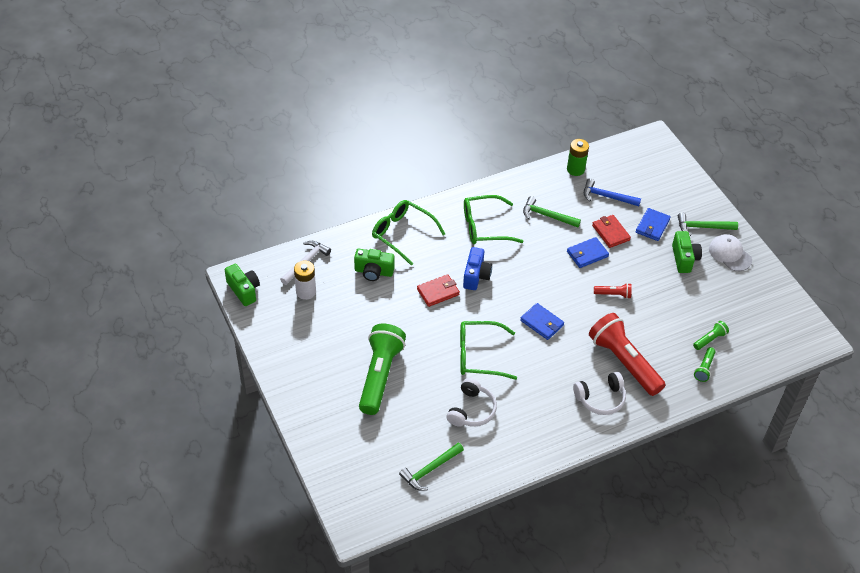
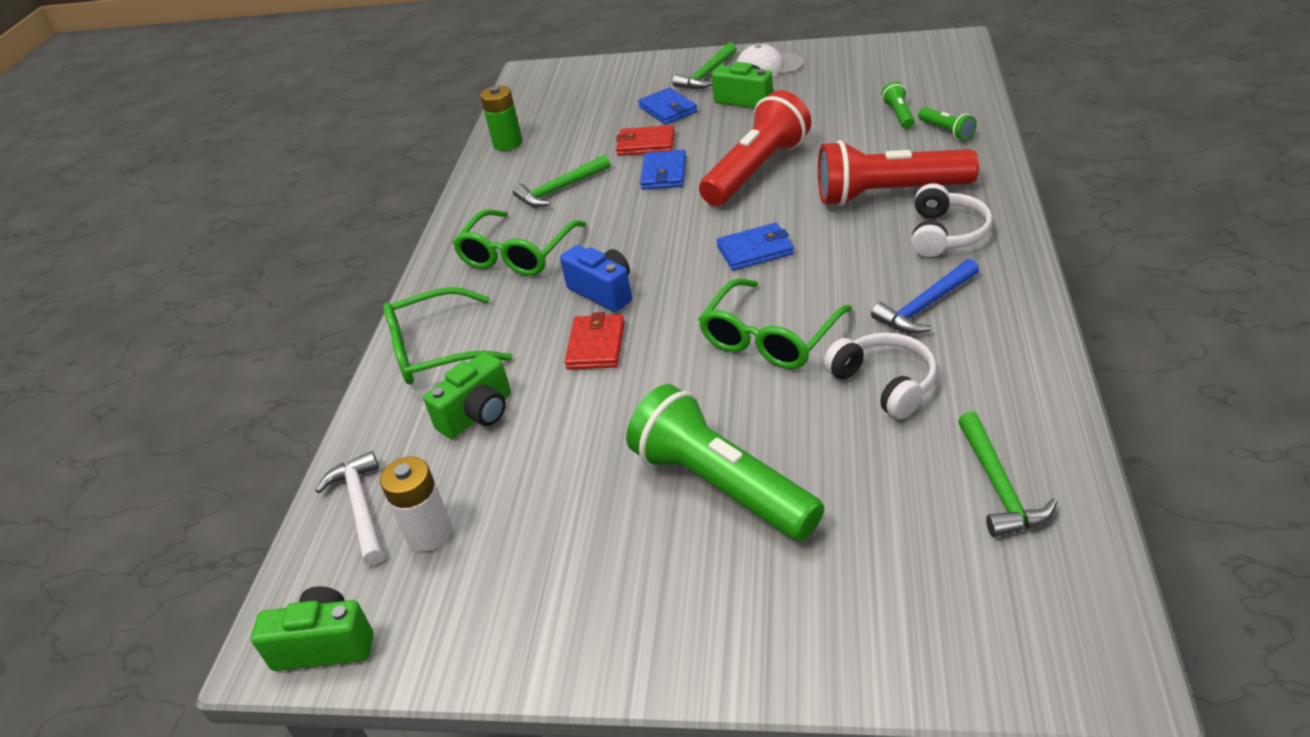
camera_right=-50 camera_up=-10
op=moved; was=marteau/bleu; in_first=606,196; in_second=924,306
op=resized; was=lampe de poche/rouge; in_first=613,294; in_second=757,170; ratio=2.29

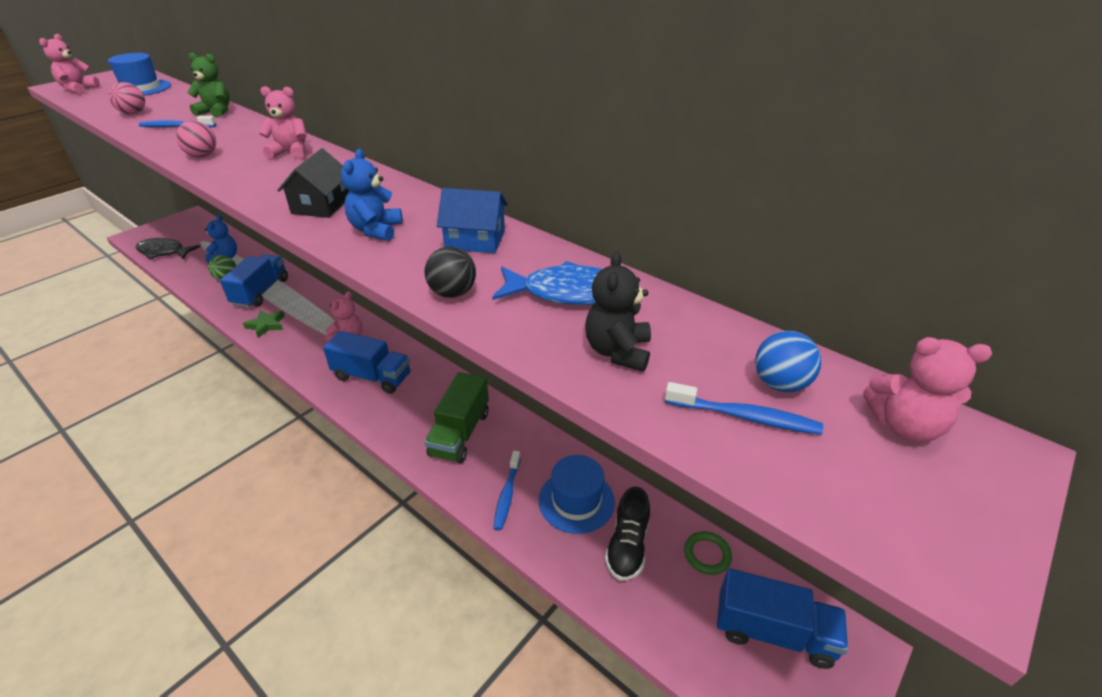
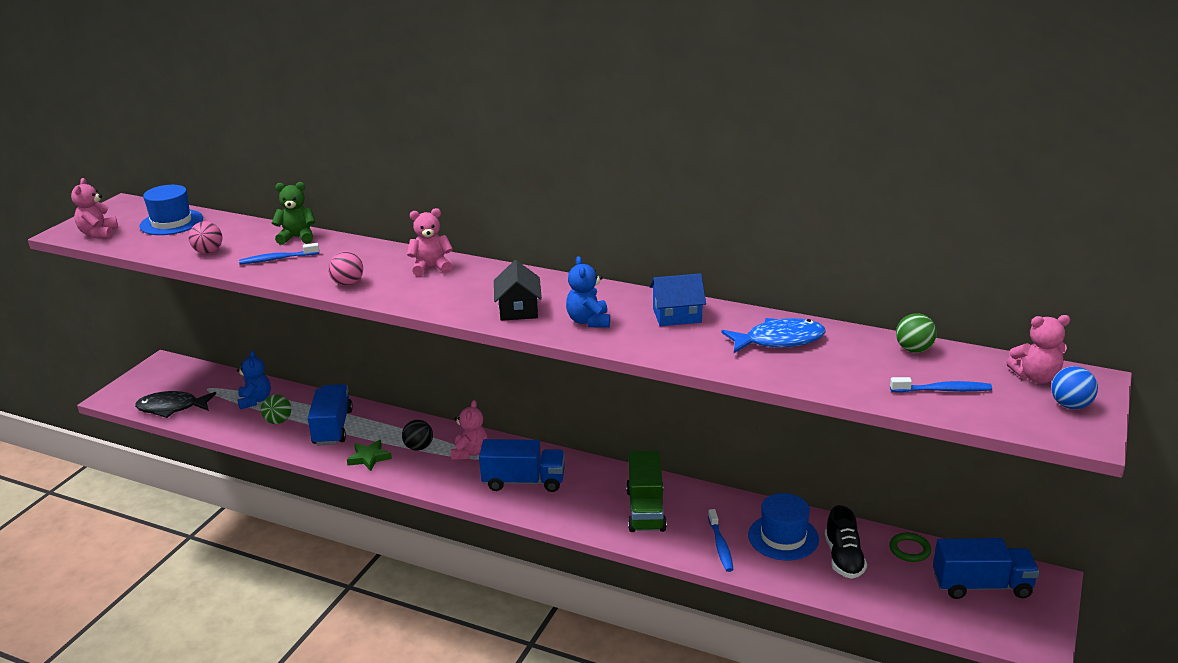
camera_right=-15 camera_up=-10
op=removed; was=ours en peluche/noir; in_first=617,351
op=added; now=balle/vert; in_second=914,350
op=moved; was=balle/noir; in_first=453,293; in_second=419,447
op=moved; was=balle/bleu; in_first=780,384; in_second=1070,405

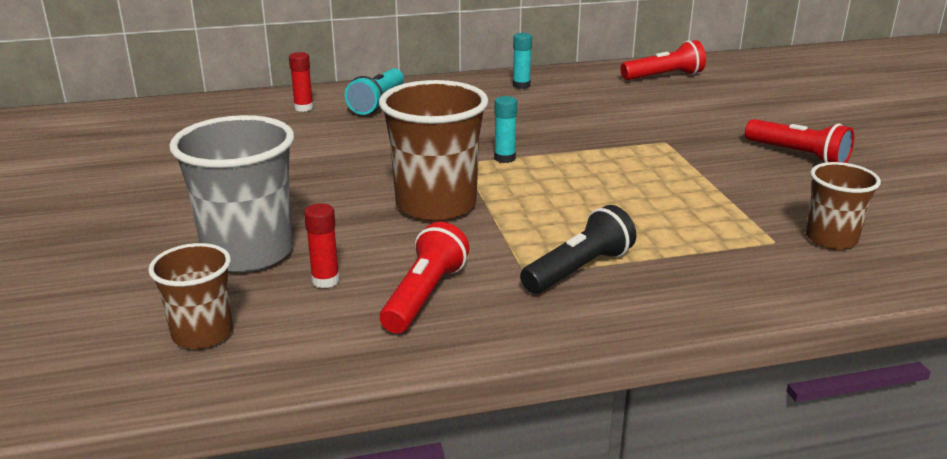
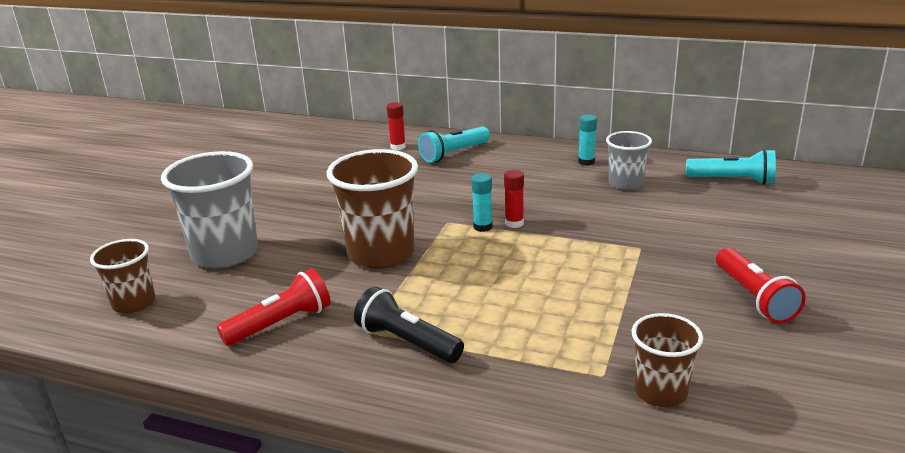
camera_right=35 camera_up=0
op=added; now=gobelet/gris; in_second=625,184
op=moved; was=bâton de colle/rouge; in_first=325,280; in_second=514,223
op=recoloured; was=lampe de poche/rouge; now=lampe de poche/turquoise; in_first=664,76; in_second=732,180
op=turned; was=lampe de poche/noir; in_first=579,270; in_second=407,342; clockwise=-135

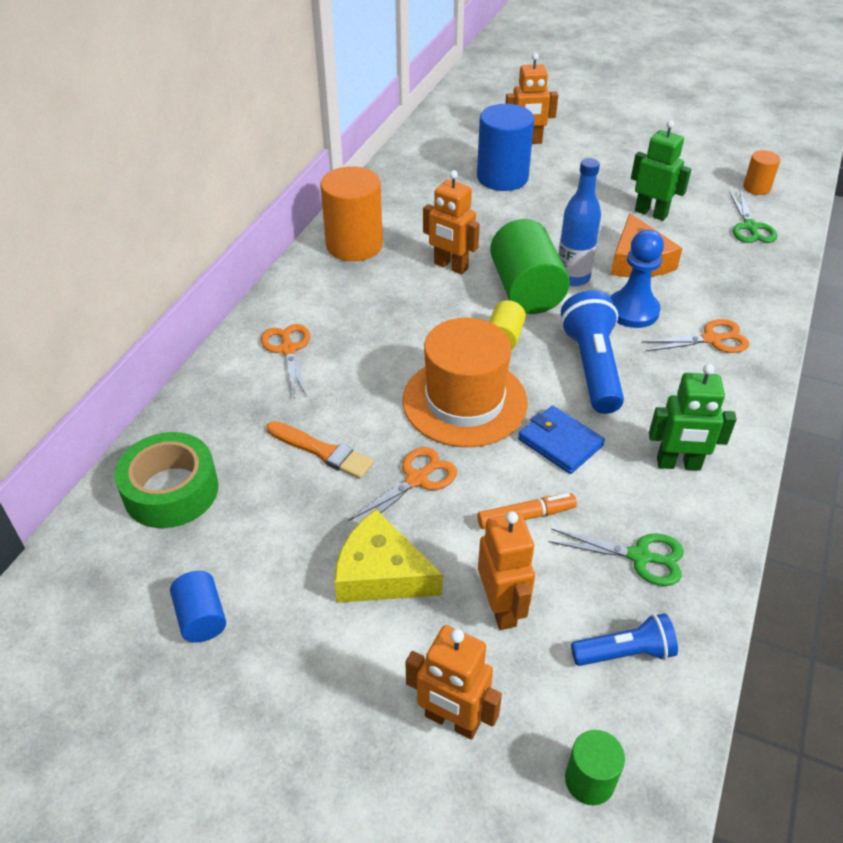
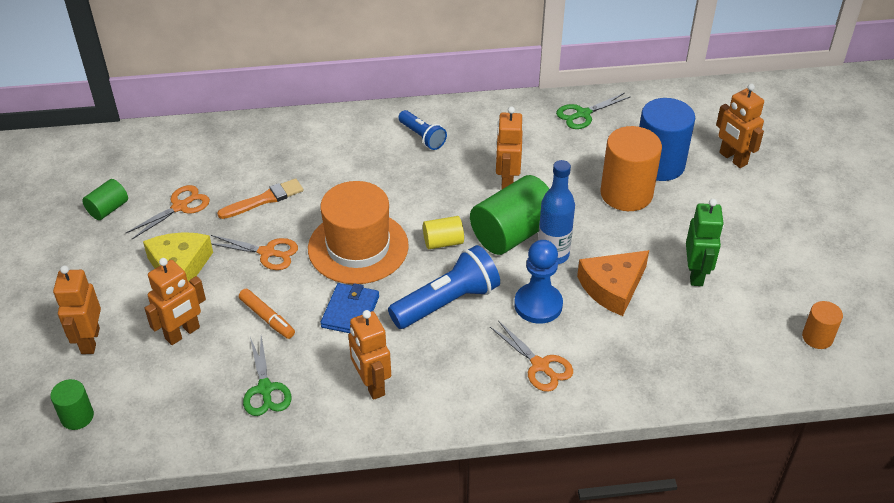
camera_right=60 camera_up=0
op=removed; was=ruban adhésif/vert; in_first=171,490
op=moved; was=ciseaux/orange; in_first=288,349; in_second=180,207
op=moved; was=cylindre/orange; in_first=354,245; in_second=626,194
op=moved; was=lampe de poche/bleu; in_first=625,652; in_second=422,137
op=moved; was=ciseaux/vert; in_first=750,227; in_second=583,114
op=recoloured; was=cylindre/bleu; now=cylindre/vert; in_first=201,618; in_second=108,209
op=recoloured; was=robot/vert; now=robot/orange; in_first=678,464; in_second=371,385
op=turned; was=pinceau/orange; in_first=322,451; in_second=264,199; clockwise=-120

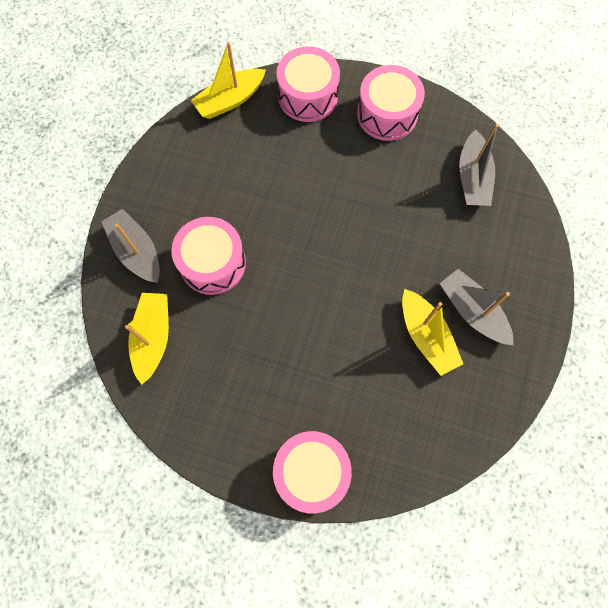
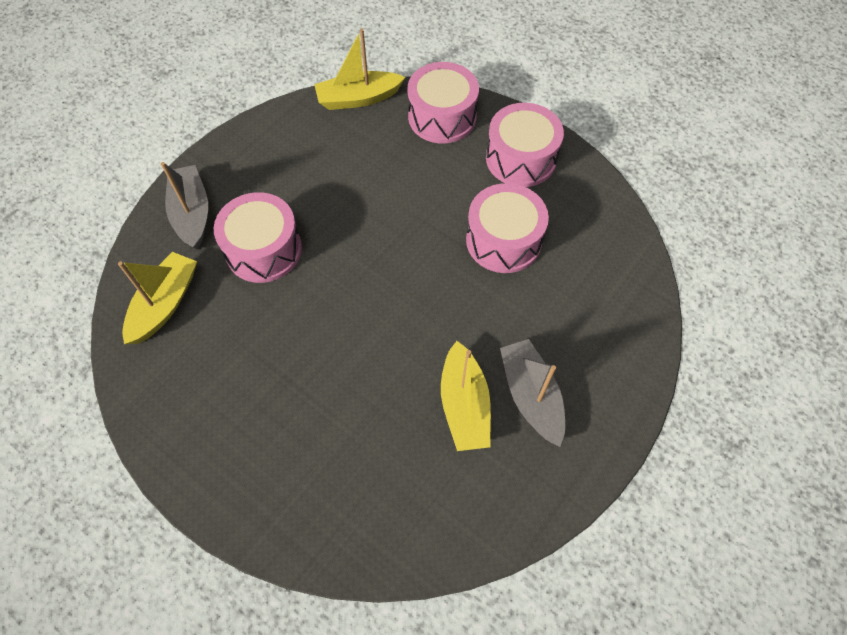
camera_right=20 camera_up=-10
op=removed; was=bateau/gris; in_first=472,178
op=moved; was=tambour/rose; in_first=311,471; in_second=503,240

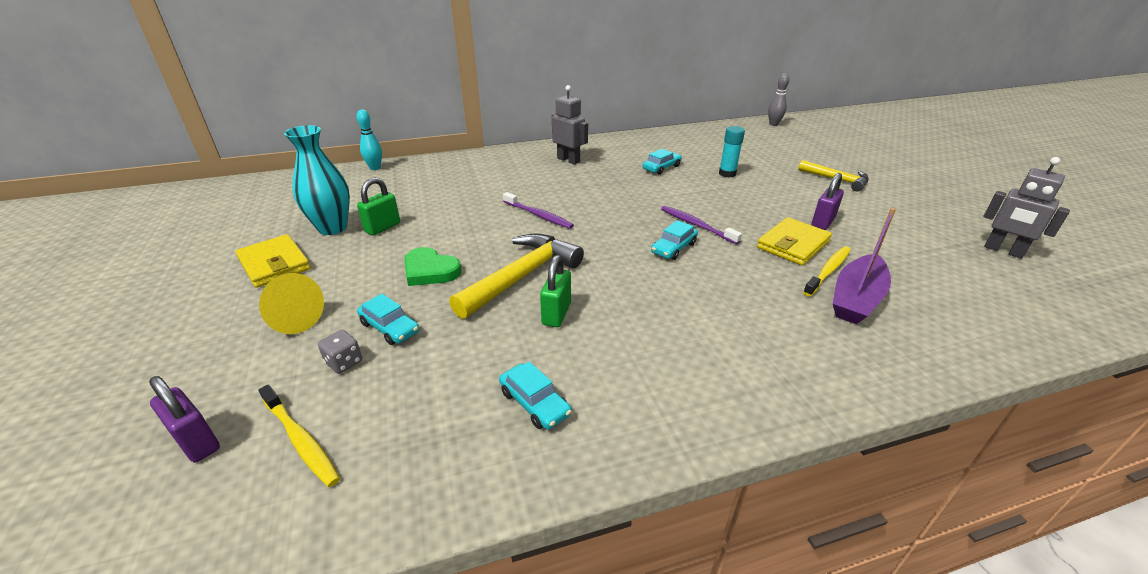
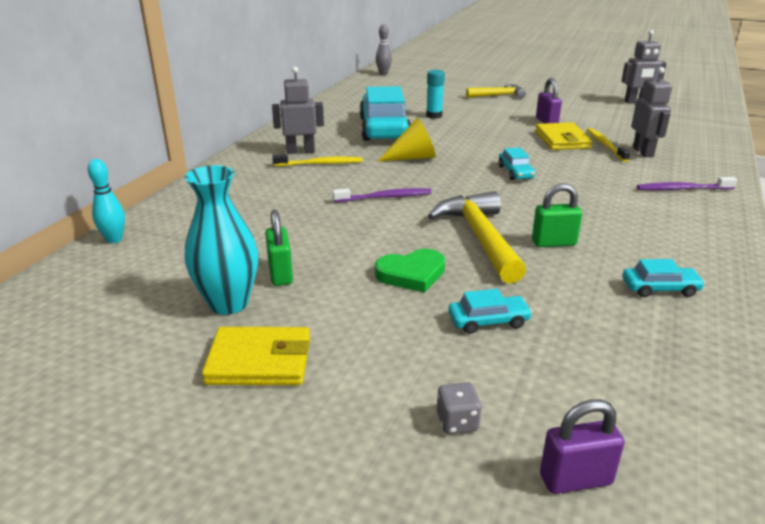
camera_right=-50 camera_up=-5
op=moved; was=cône/jaune; in_first=291,318; in_second=412,157
op=moved; was=brosse à dents/jaune; in_first=301,440; in_second=320,164
op=moved; was=dé/gris; in_first=344,362; in_second=457,422
op=moved; was=brosse à dents/violet; in_first=696,225; in_second=682,189
op=replaced; was=bateau/violet; now=robot/gris; in_first=856,299; in_second=643,152
op=turned; was=cadenas/vert; in_first=556,314; in_second=553,243; clockwise=-60
op=resized; was=voiture/turquoise; in_first=661,168; in_second=384,128; ratio=2.26

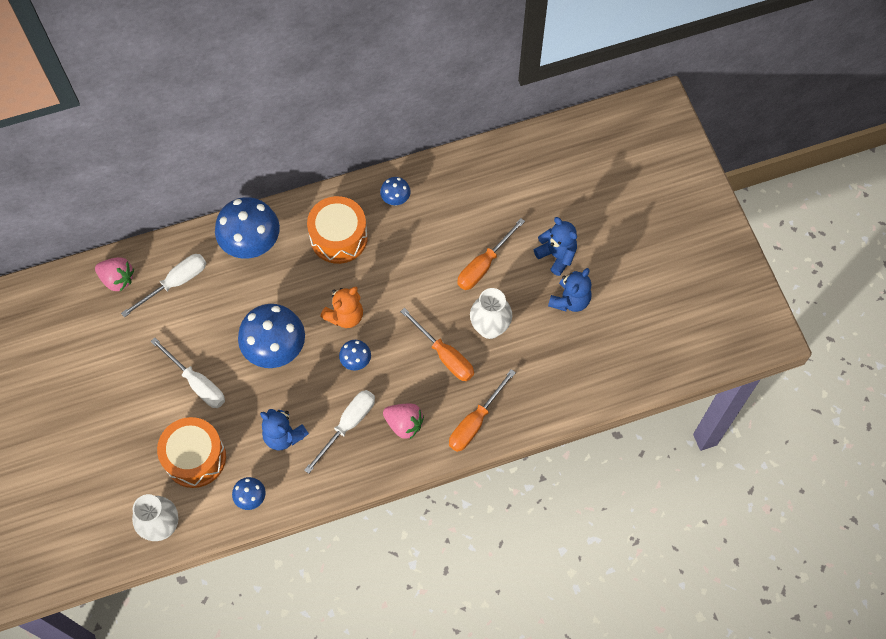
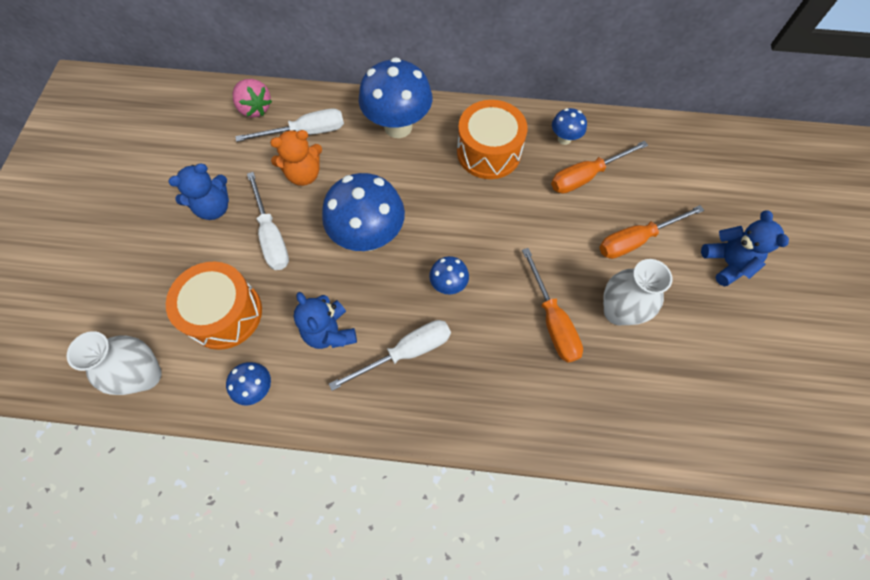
camera_right=25 camera_up=0
op=removed; was=fraise/rose; in_first=404,424
op=moved; was=ours en peluche/orange; in_first=345,316; in_second=304,174
op=moved; was=tournevis/orange; in_first=475,422; in_second=586,176
op=moved; was=ours en peluche/bleu; in_first=570,300; in_second=214,208

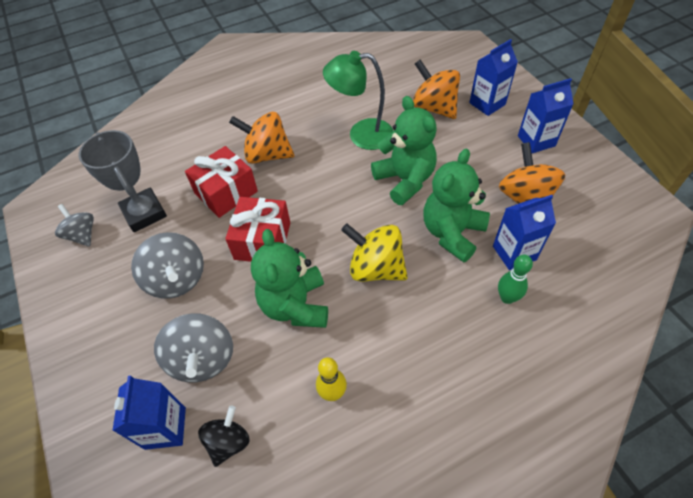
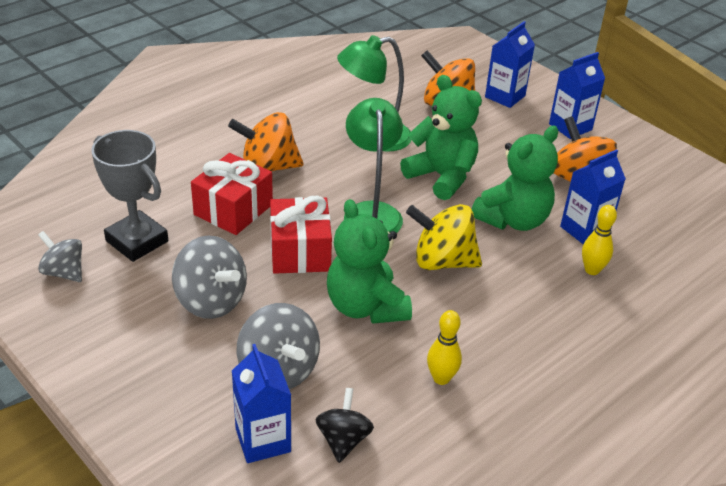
camera_right=-20 camera_up=-15
op=added; now=lampe/vert; in_second=371,212
op=recoloured; was=quille/vert; now=quille/jaune; in_first=507,298; in_second=592,270
op=turned; was=ours en peluche/vert; in_first=452,233; in_second=513,220; clockwise=-150

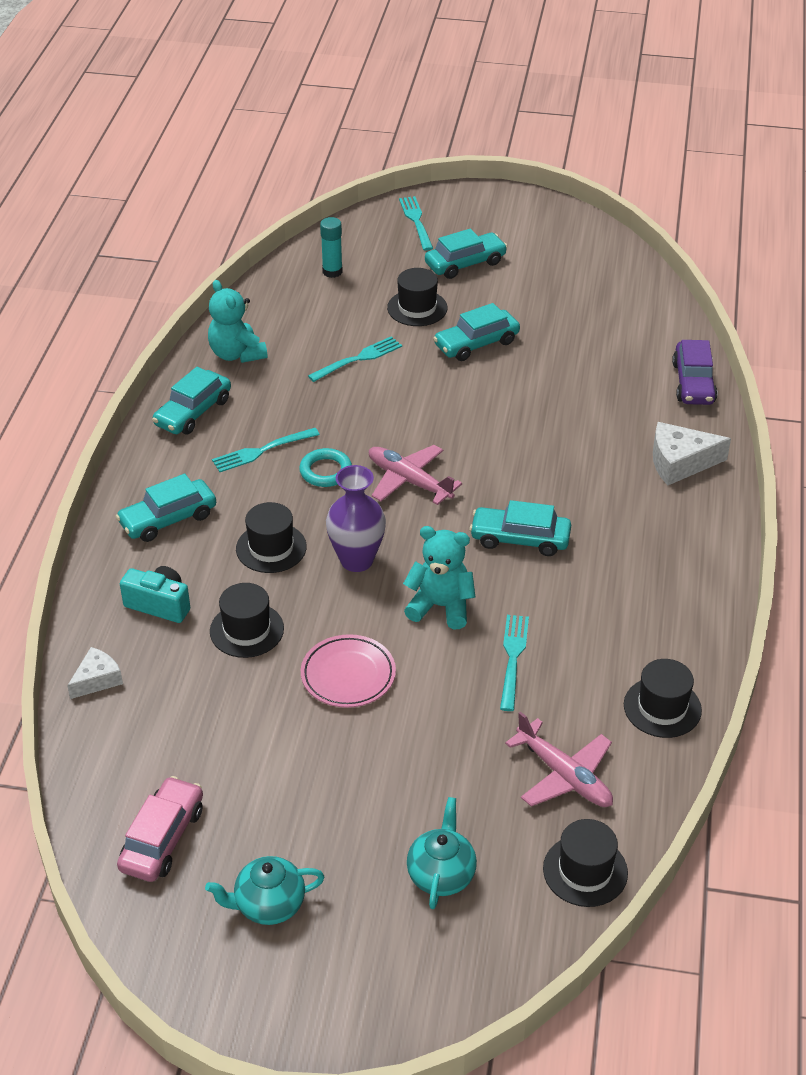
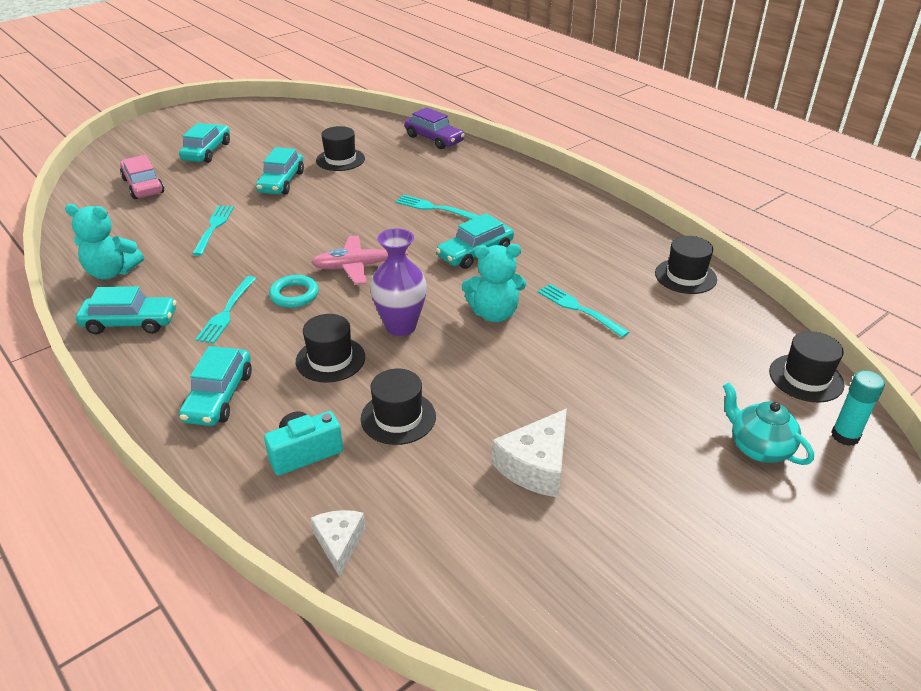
camera_right=-50 camera_up=-5
op=removed; was=théière/turquoise; in_first=268,905
op=removed; was=assiette/rose; in_first=348,675
op=removed; was=avion/rose; in_first=564,775
op=moved; was=voiture/rose; in_first=162,838; in_second=143,186
op=moved; was=bâton de colle/turquoise; in_first=332,271; in_second=845,436
op=moved; was=chapeau/noir; in_first=417,308; in_second=340,159
op=moved; was=fourchette/turquoise; in_first=416,221; in_second=434,208
op=moved; was=fromage/blanc; in_first=680,462; in_second=536,465
op=turned; was=voiture/turquoise; in_first=193,412; in_second=130,323; clockwise=-75
op=turned; was=ours en peluche/turquoise; in_first=440,606; in_second=494,313; clockwise=-150

